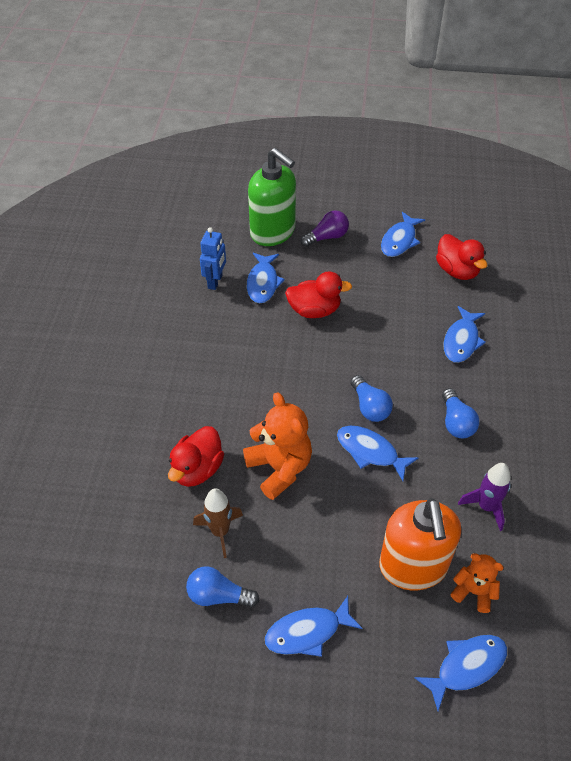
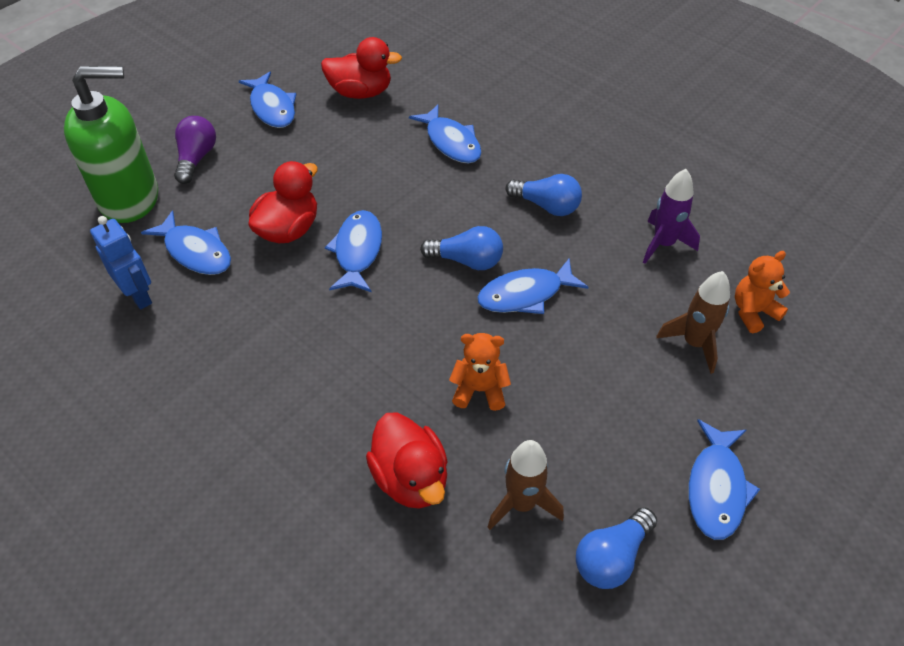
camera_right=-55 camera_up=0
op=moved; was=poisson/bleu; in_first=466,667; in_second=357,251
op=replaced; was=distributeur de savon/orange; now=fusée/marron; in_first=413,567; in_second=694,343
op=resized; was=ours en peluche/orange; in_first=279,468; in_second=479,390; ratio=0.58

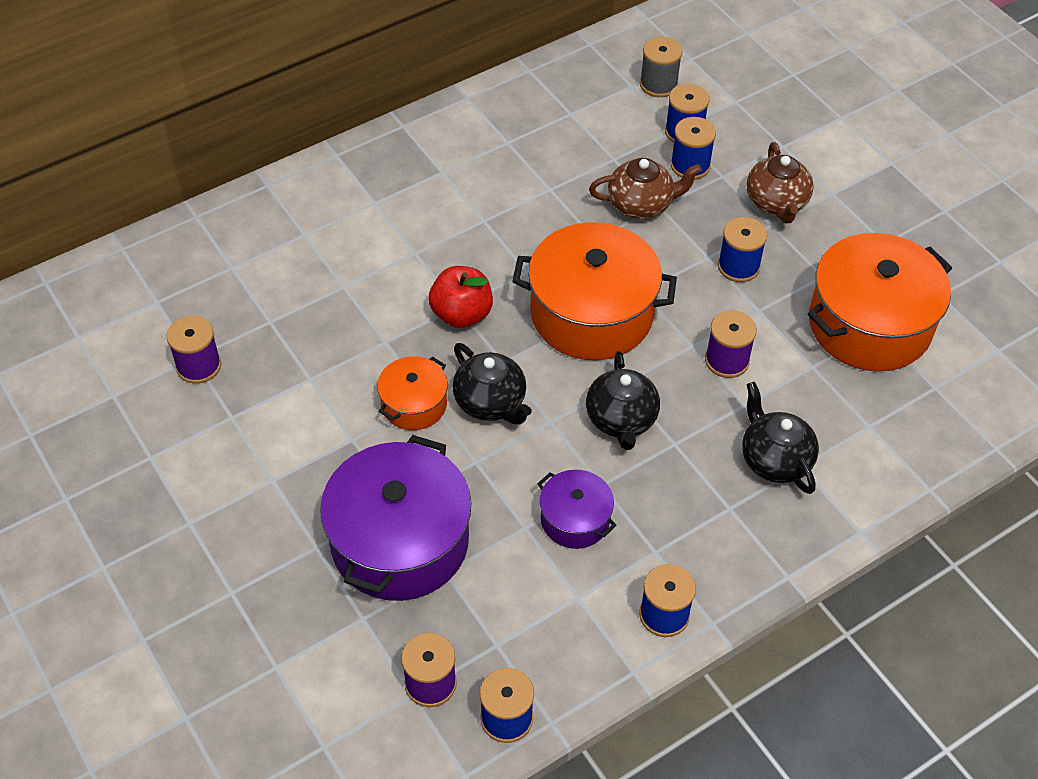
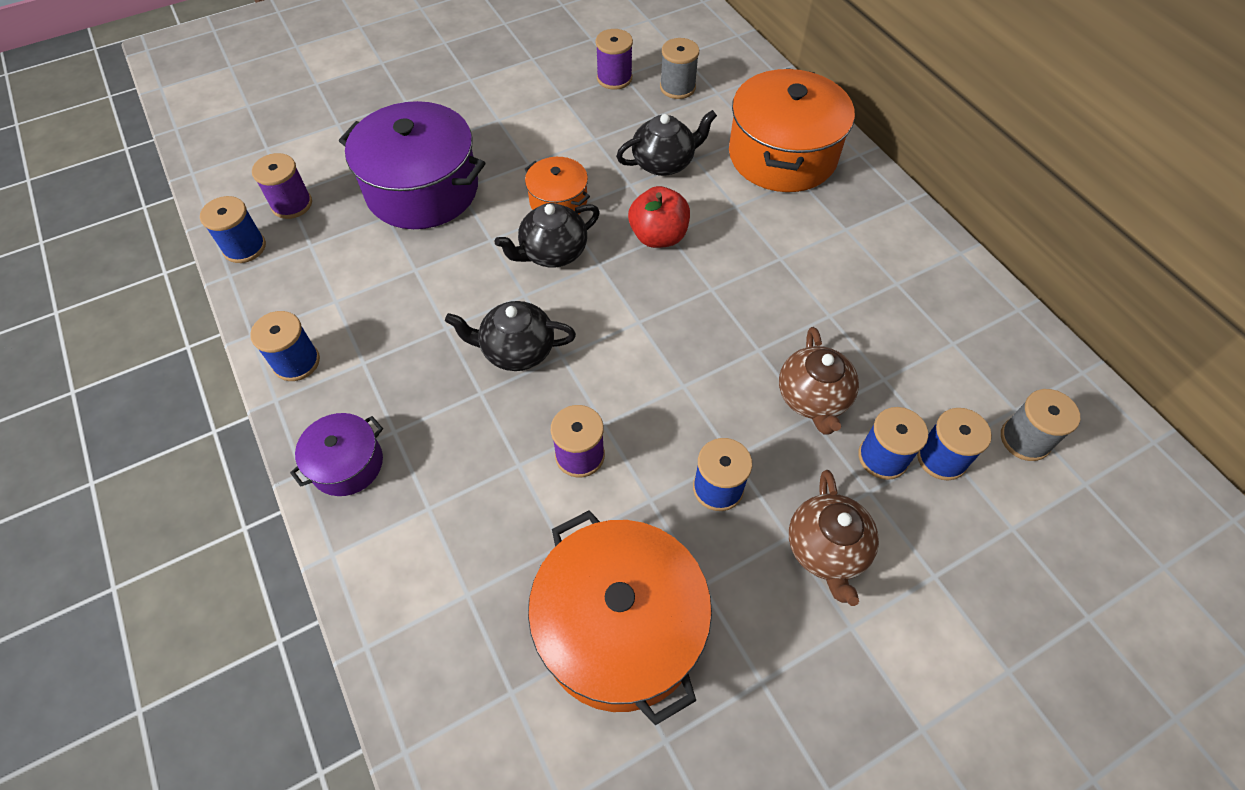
camera_right=95 camera_up=5
op=added; now=bobine/gris; in_second=677,87
op=moved; was=marmite/orange; in_first=592,313; in_second=782,155
op=moved; was=marmite/violet; in_first=575,519; in_second=347,464
op=moved; was=théière/noir; in_first=774,459; in_second=664,163
op=turned; was=théière/marron; in_first=776,203; in_second=826,549; clockwise=-90

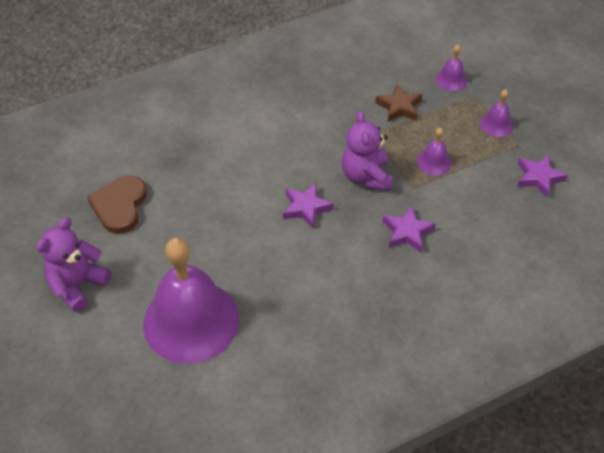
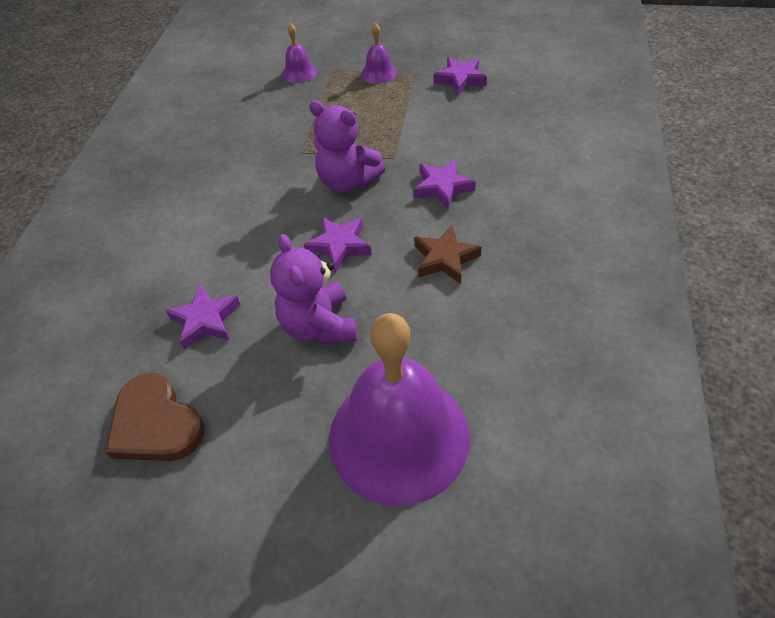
camera_right=-50 camera_up=0
op=removed; was=cloche/violet; in_first=434,162
op=added; now=étoile/violet; in_second=205,320
op=moved; was=ours en peluche/violet; in_first=78,285; in_second=319,326
op=moved; was=étoile/marron; in_first=399,107; in_second=445,259

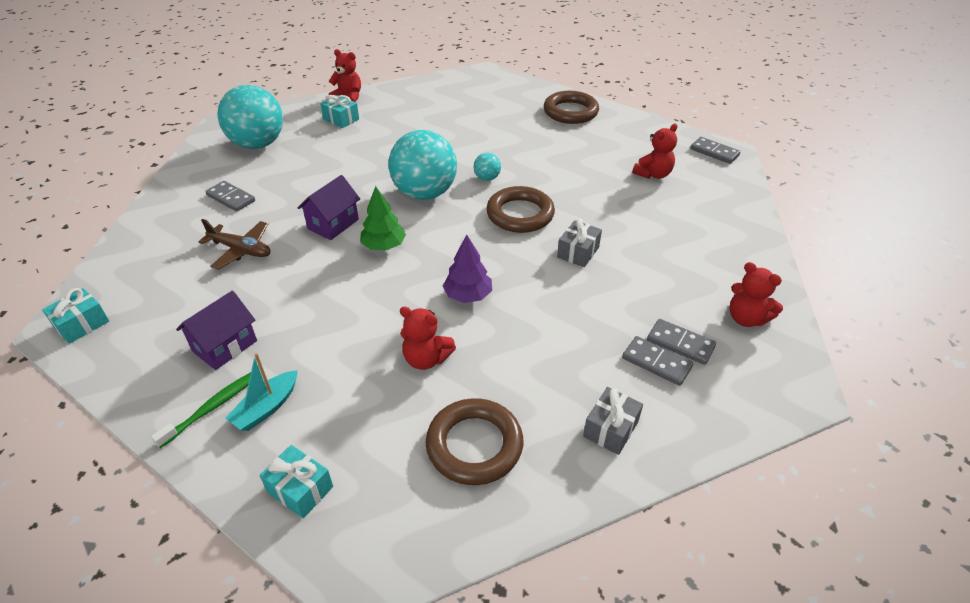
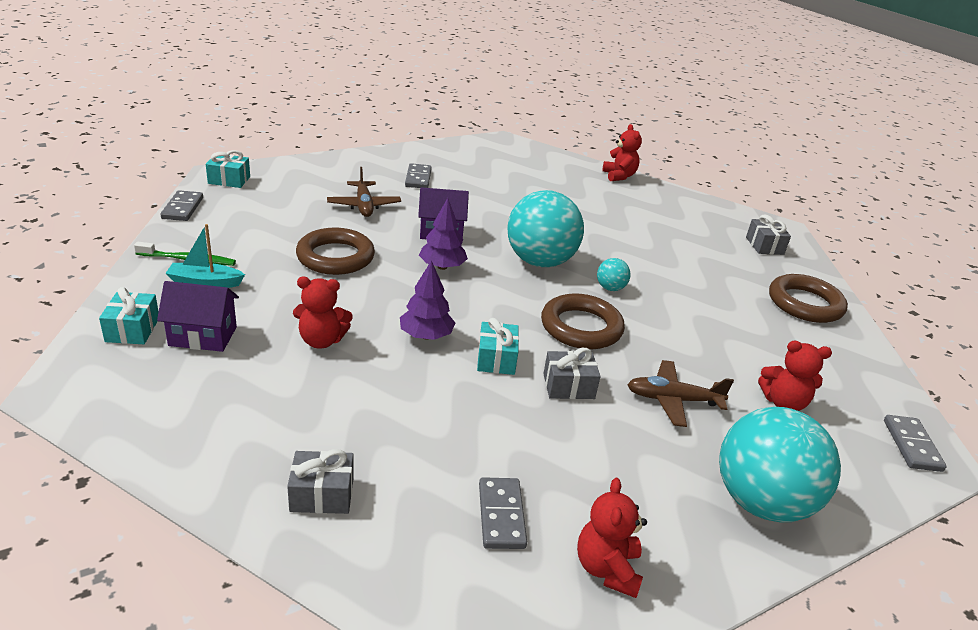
camera_right=50 camera_up=-10
op=added; now=avion/marron; in_second=673,400
op=added; now=cadeau/gris; in_second=764,246
op=moved; was=maison/violet; in_first=225,346; in_second=203,336
op=moved; was=balle/turquoise; in_first=258,144; in_second=761,502
op=moved; was=cadeau/turquoise; in_first=341,119; in_second=496,359
op=moved; was=anneau/marron; in_first=474,445; in_second=335,257
op=moved; was=domino/gris; in_first=656,362; in_second=183,208
op=recoloured; was=arbre/vert; now=arbre/violet; in_first=384,246; in_second=442,267
op=turned; was=ours en peluche/rouge; in_first=426,359; in_second=321,340; clockwise=-75

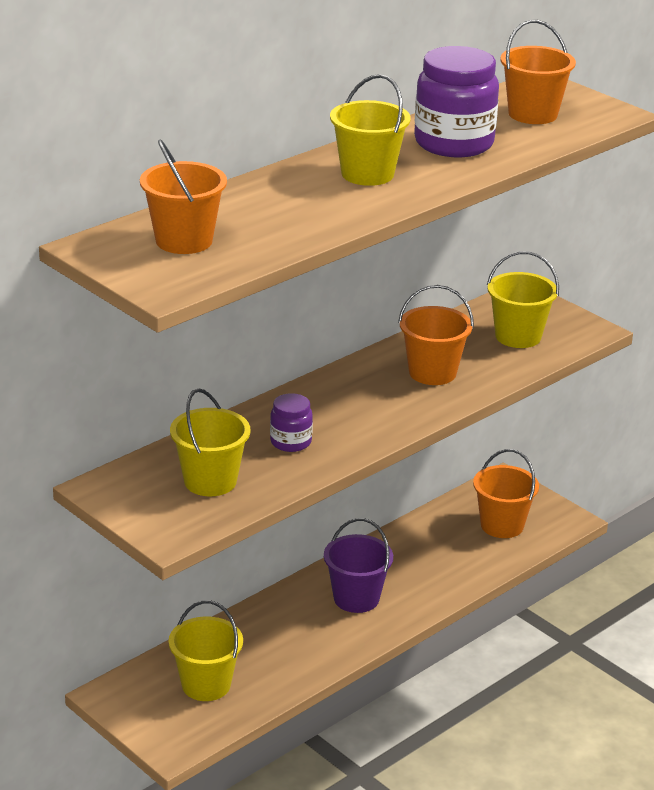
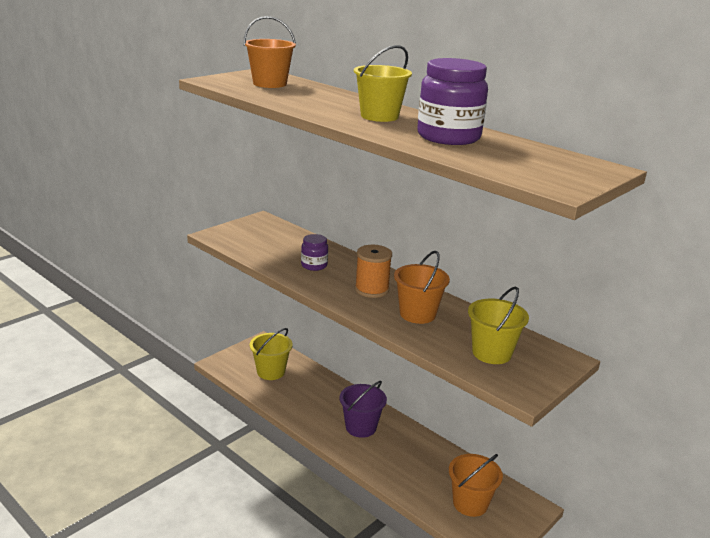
camera_right=85 camera_up=-5
op=removed; was=seau/jaune; in_first=210,481
op=removed; was=seau/orange; in_first=533,114
op=added; now=bobine/orange; in_second=371,289

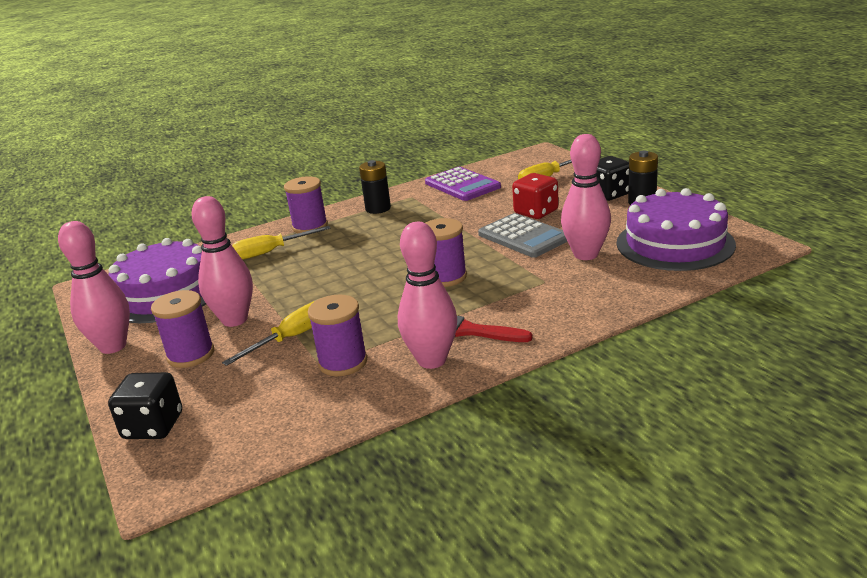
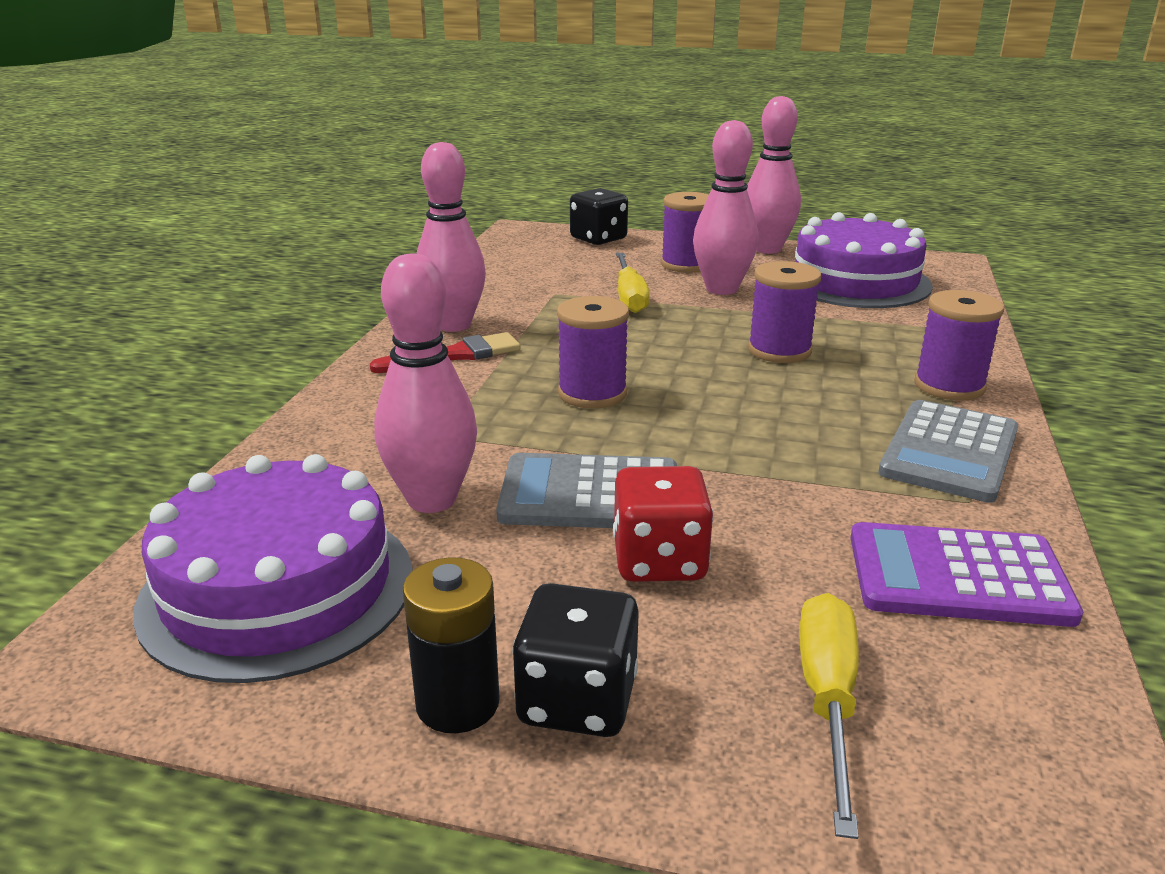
camera_right=130 camera_up=0
op=removed; was=tournevis/jaune; in_first=270,252
op=moved; was=bobine/violet; in_first=343,362; in_second=779,351
op=replaced; was=pile/noir; now=calculatrice/gris; in_first=378,208; in_second=949,452

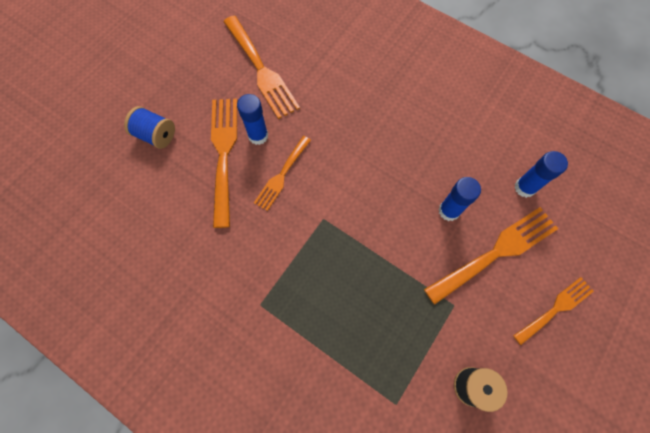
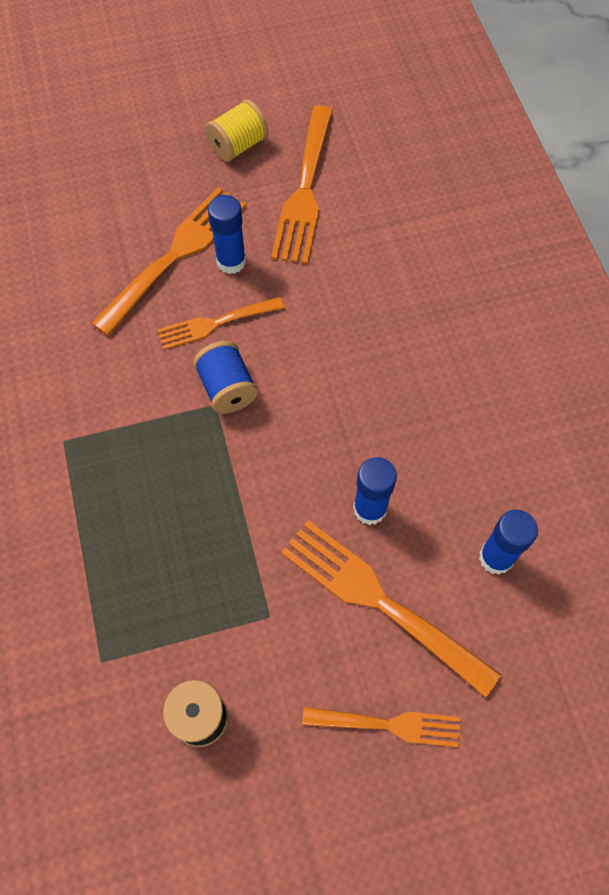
camera_right=40 camera_up=-5
op=added; now=bobine/jaune; in_second=238,146
op=moved; was=bobine/bleu; in_first=156,135; in_second=227,388
op=turned; was=fourchette/orange; in_first=496,252; in_second=380,601; clockwise=-150

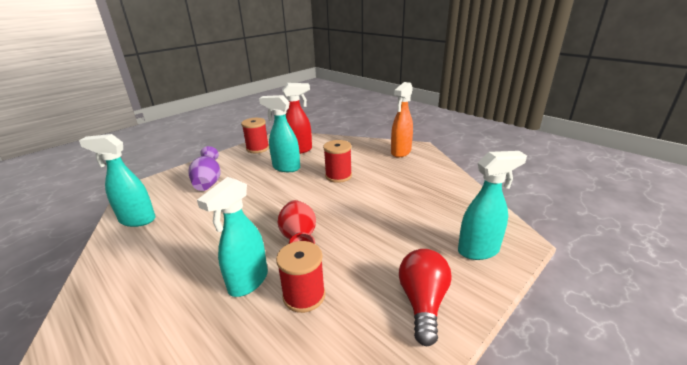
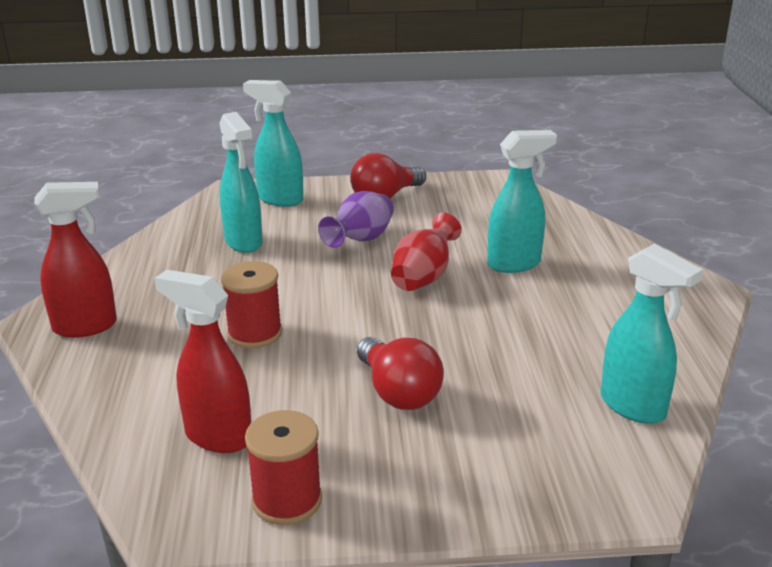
camera_right=-140 camera_up=0
op=removed; was=bobine/rouge; in_first=304,295
op=added; now=ampoule/rouge; in_second=398,392
op=moved; was=vase/violet; in_first=208,182; in_second=360,240
op=moved; was=vaporisateur/turquoise; in_first=286,168; in_second=244,242
op=recoloured; was=vaporisateur/orange; now=vaporisateur/rouge; in_first=400,152; in_second=86,326

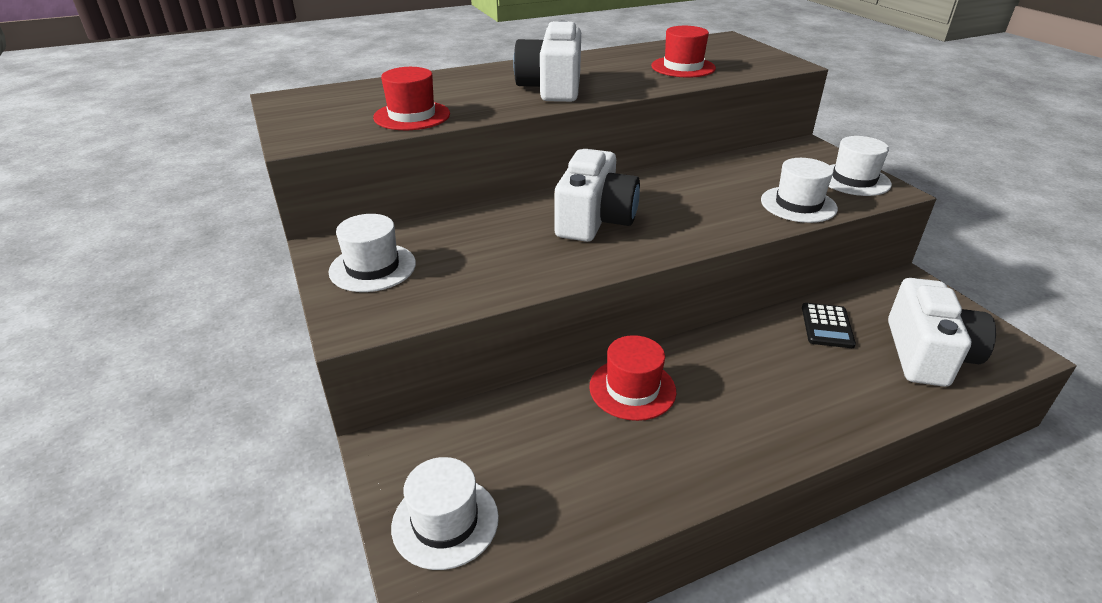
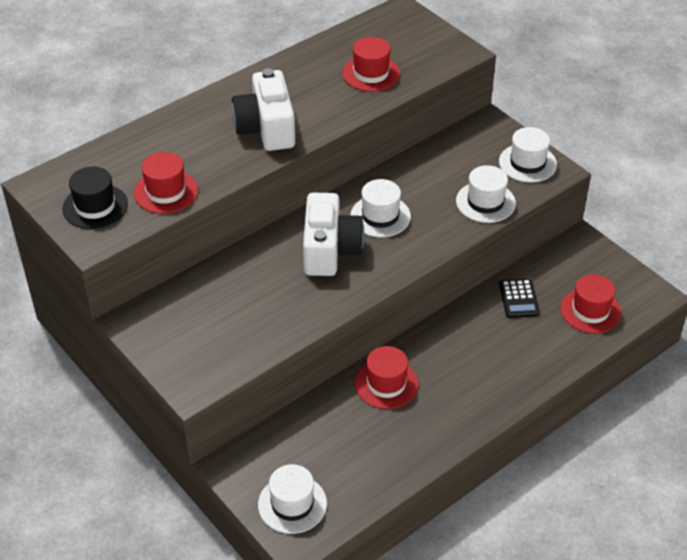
camera_right=-15 camera_up=10
op=added; now=chapeau/noir; in_second=95,206
op=moved; was=chapeau/blanc; in_first=372,267; in_second=380,216
op=replaced; was=appareil photo/blanc; now=chapeau/rouge; in_first=927,354; in_second=590,310

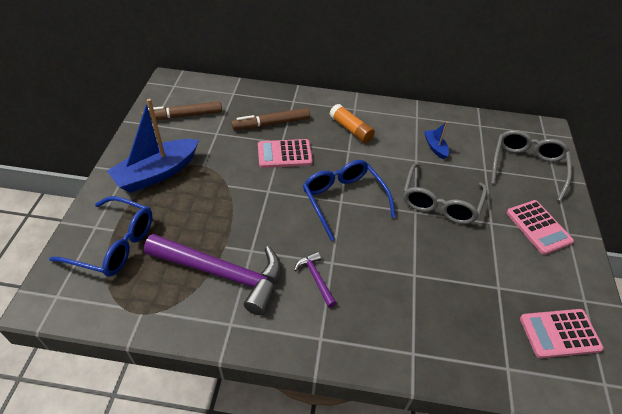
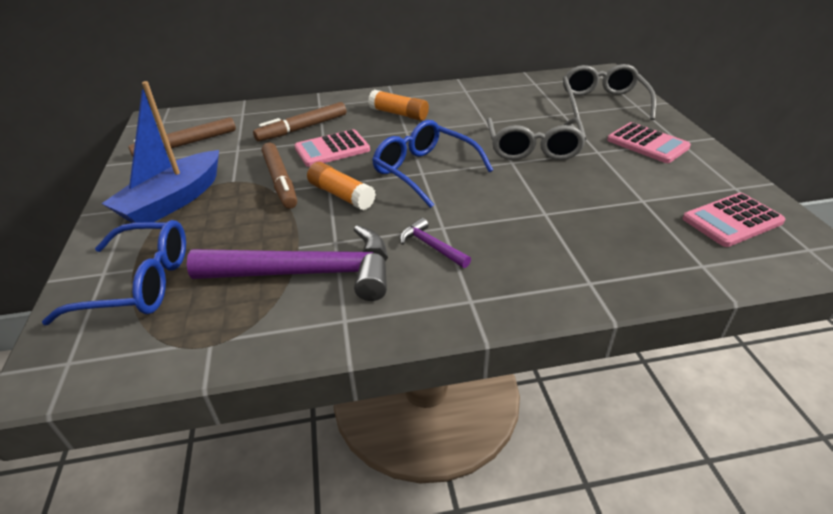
camera_right=-15 camera_up=-10
op=removed; was=bateau/bleu; in_first=435,147
op=added; now=feutre/marron; in_second=280,181
op=added; now=bâton de colle/orange; in_second=341,195

